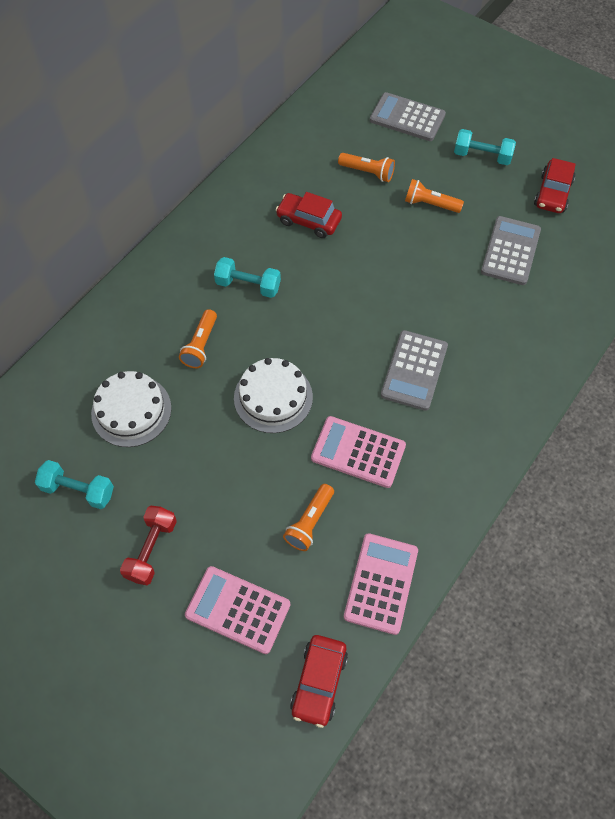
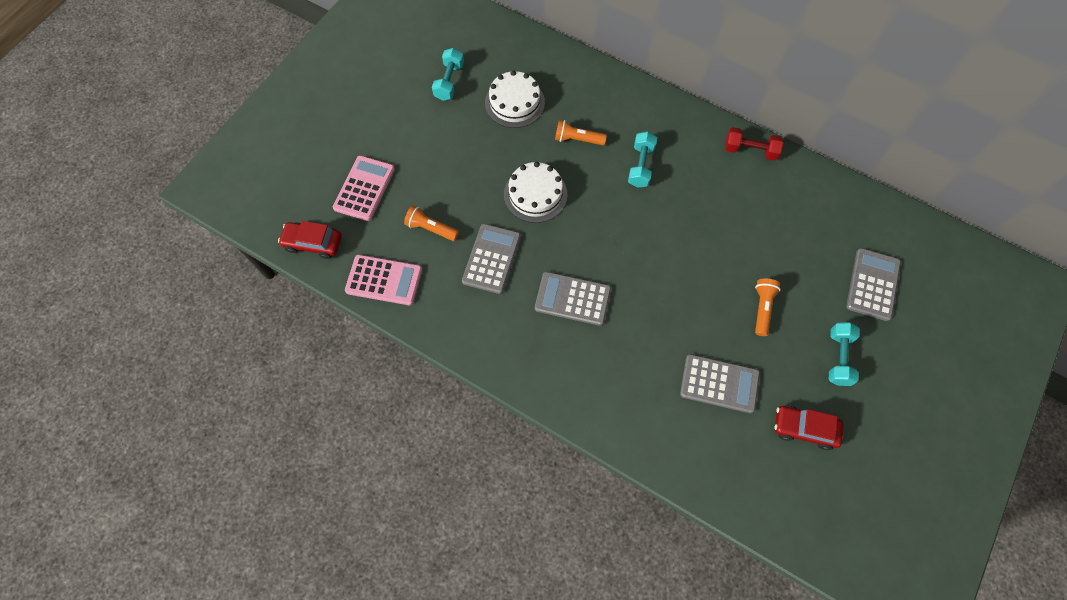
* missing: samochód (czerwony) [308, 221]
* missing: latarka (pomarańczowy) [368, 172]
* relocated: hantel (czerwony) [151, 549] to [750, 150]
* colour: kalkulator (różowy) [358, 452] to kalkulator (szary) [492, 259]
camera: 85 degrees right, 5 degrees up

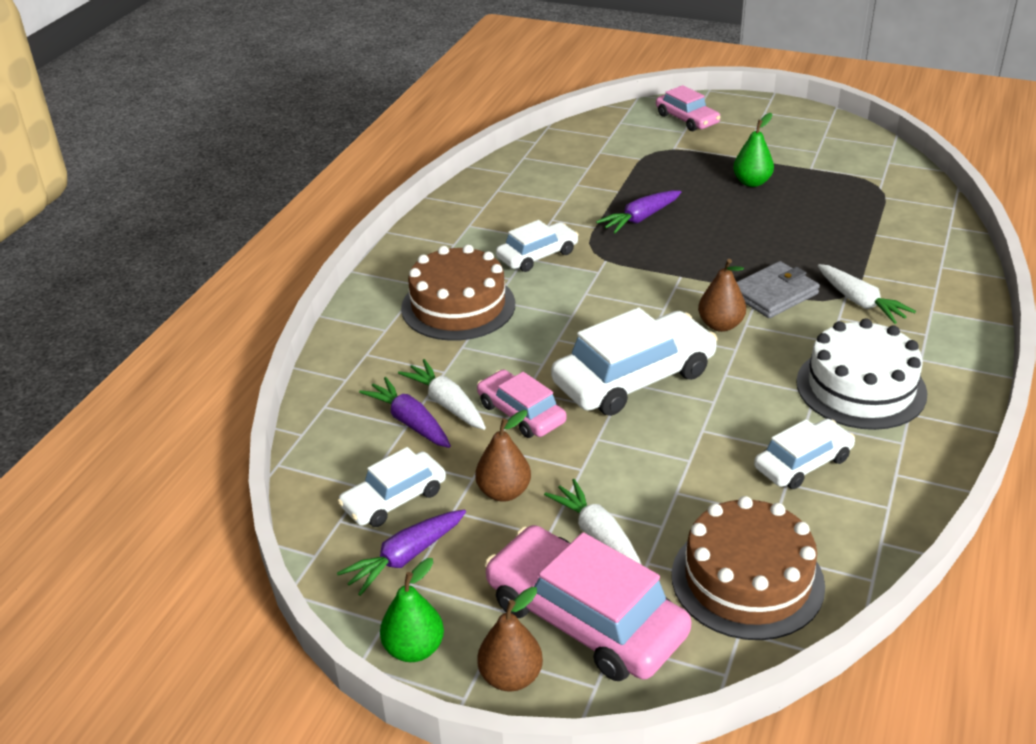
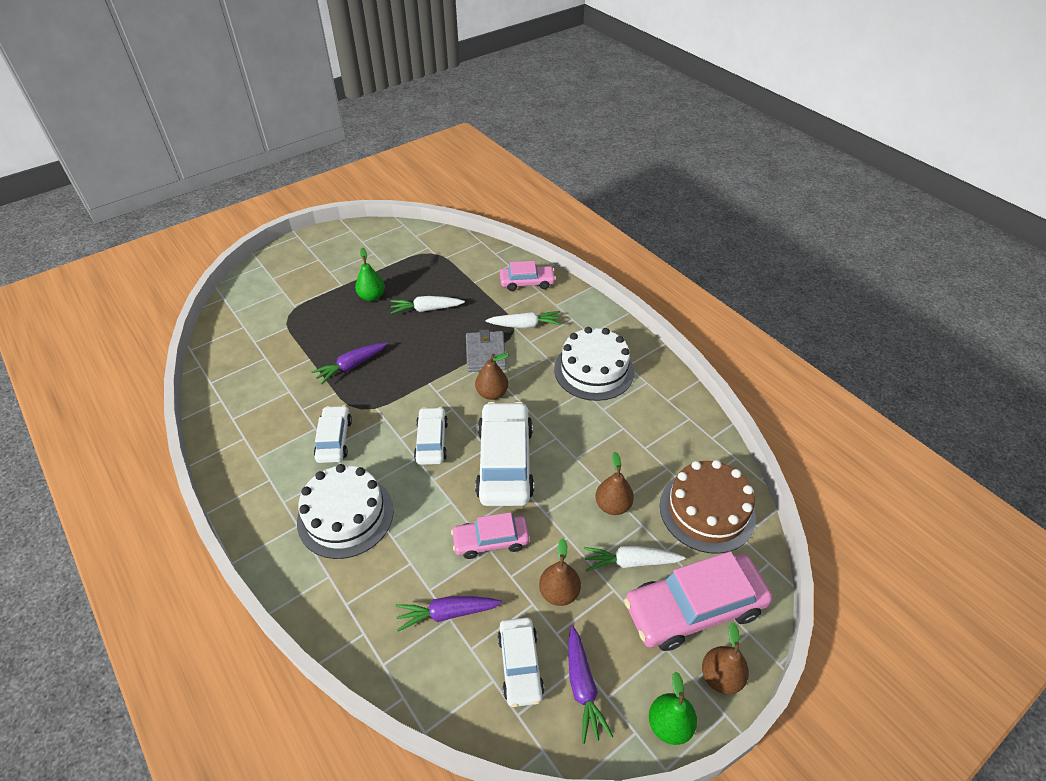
* appeared: gruszka (brązowy) [612, 505]
* relocated: marchewka (biały) [447, 403] to [426, 309]
* relocated: samochód (różowy) [687, 119] to [527, 282]
* relocated: samochód (biały) [803, 463] to [432, 441]
* colour: tort (brązowy) [458, 306] to tort (biały) [345, 515]
* spun: marchewka (fioletowy) [640, 218] = [351, 366] 60 degrees clockwise
camera: 60 degrees left, 10 degrees up

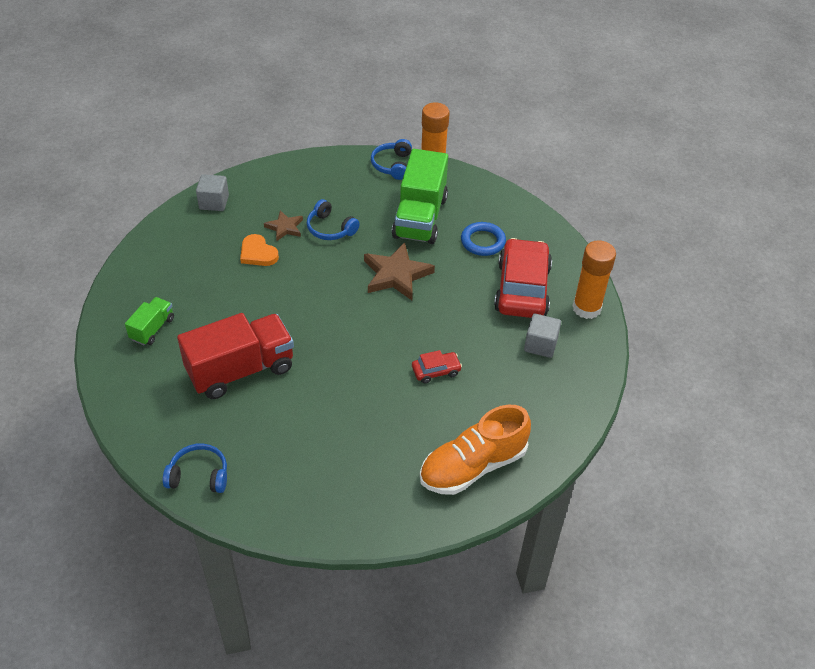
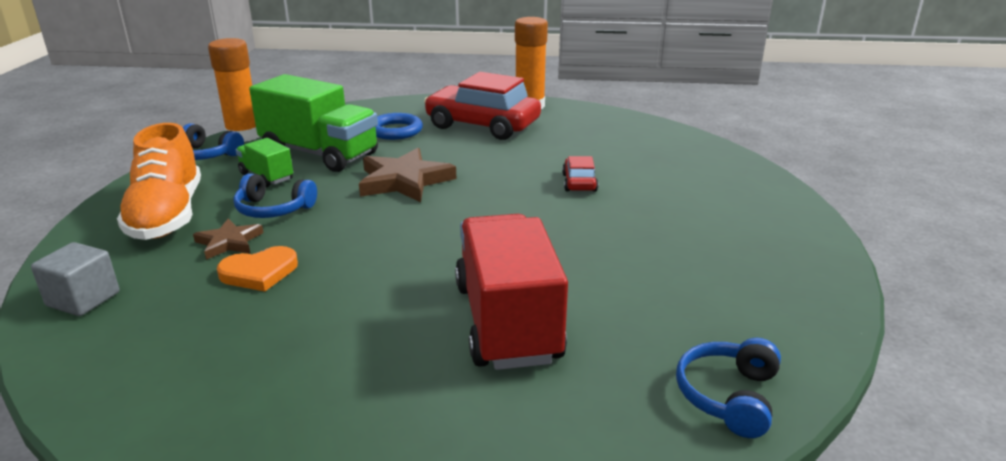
* missing: sześcian (szary) [540, 345]
* relocated: ciężarówka (zielony) [152, 329] to [266, 176]
* relocated: but (pomarańczowy) [473, 466] to [167, 215]
* spun: słuchawki (niebieski) [330, 229] = [273, 209] 45 degrees clockwise
camera: 70 degrees left, 20 degrees down

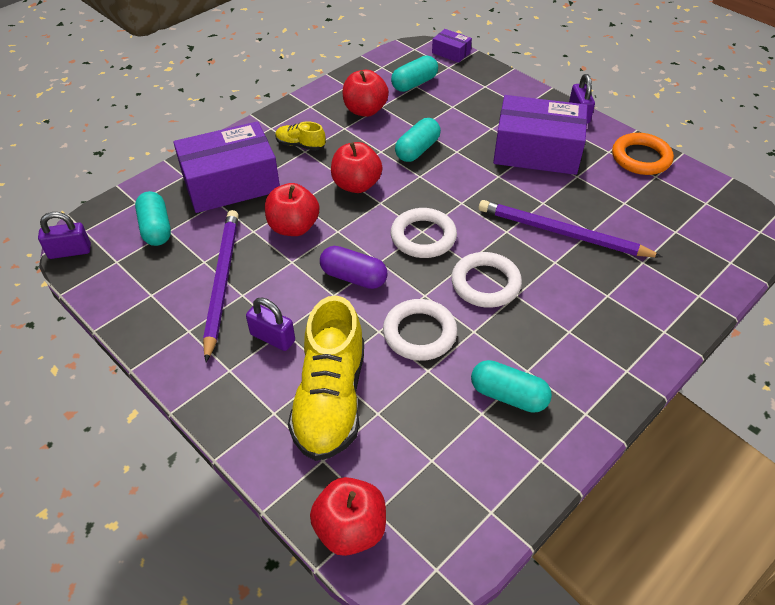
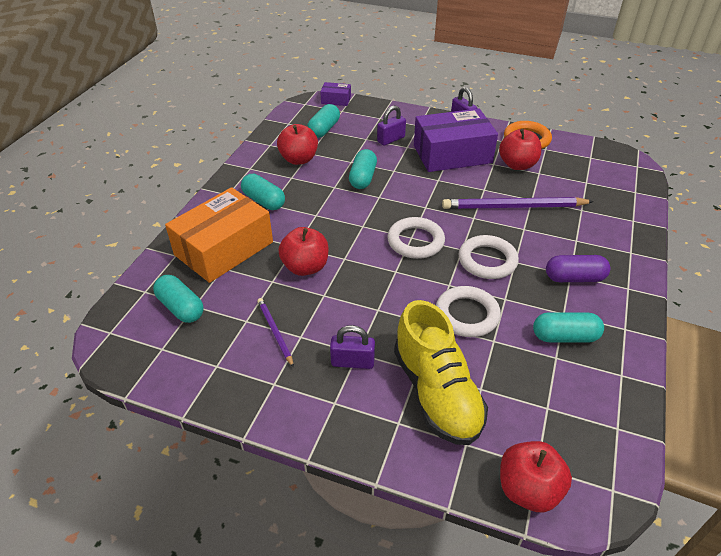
* relocated: kłódka (fioletowy) [70, 251] to [391, 139]
* relocated: kapsułka (fioletowy) [353, 277] to [574, 278]
* relocated: jabłko (czerwony) [356, 185] to [517, 165]
* exchanged: but (żółty) [300, 145] to kapsułka (turkusowy) [264, 201]
* colour: pudełko (fioletowy) [231, 183] to pudełko (pomarańczowy) [224, 248]
* size: ołówek (fioletowy) [222, 282] = [275, 332] x0.52
camera: 25 degrees left, 5 degrees down

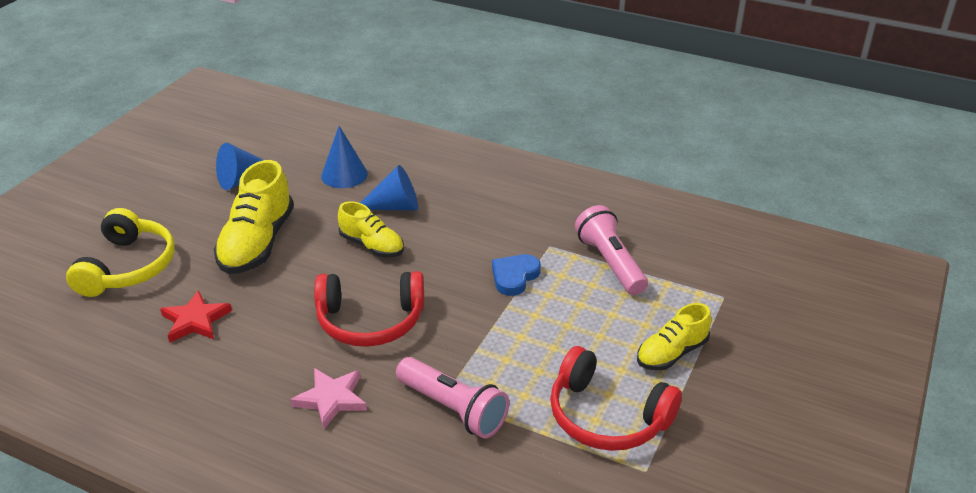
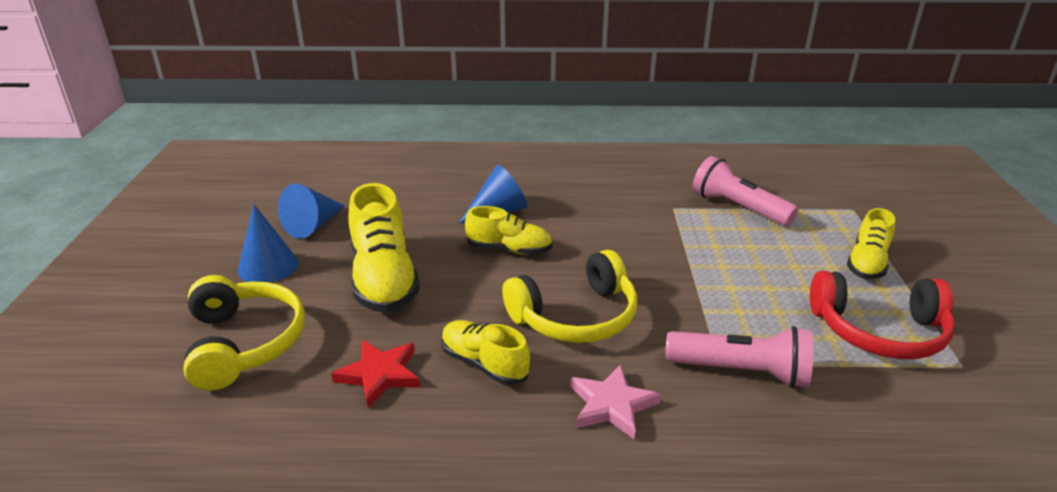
* missing: serce (niebieski) [514, 277]
* appeared: but (żółty) [484, 364]
* relocated: stożek (niebieski) [344, 175] to [268, 266]
* colour: słuchawki (czerwony) [370, 321] to słuchawki (żółty) [576, 316]
camera: 25 degrees left, 5 degrees down

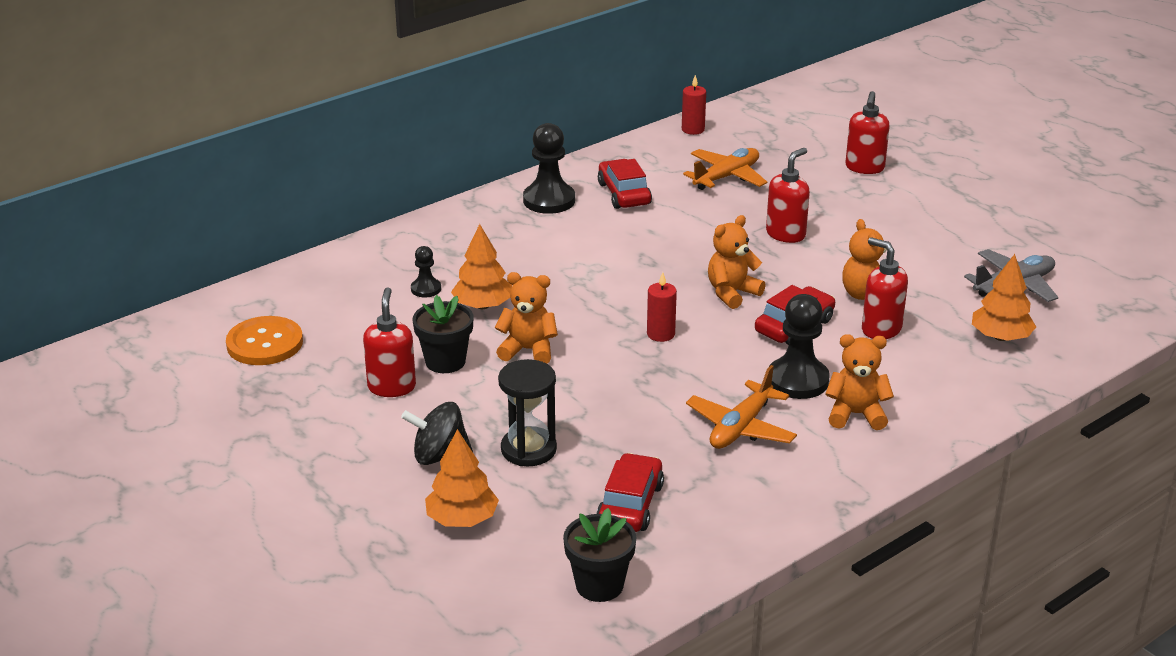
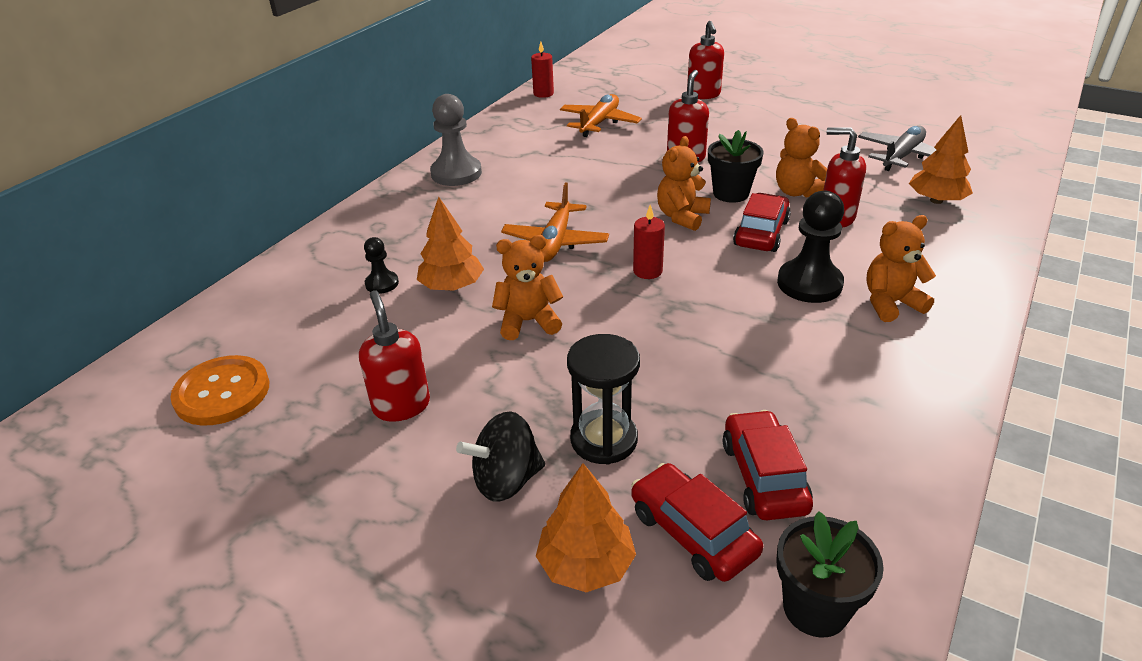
* relocated: doniczka (czarny) [445, 362] to [731, 193]
* relocated: samochód (czerwony) [624, 194] to [693, 533]
* relocated: samolot (pomarańczowy) [741, 427] to [555, 241]
* colour: pionek (czarny) [549, 200] to pionek (szary) [456, 173]
camera: 20 degrees left, 5 degrees up

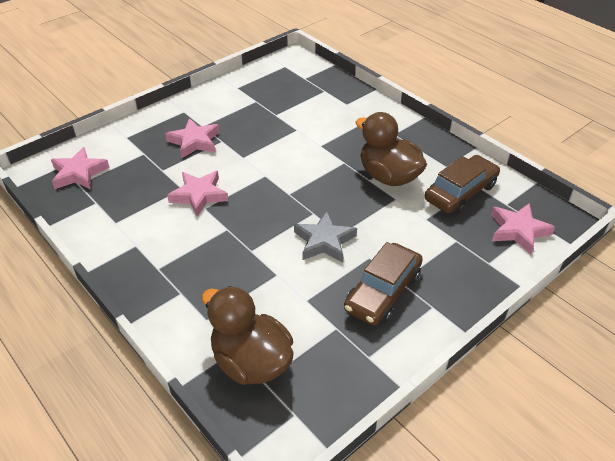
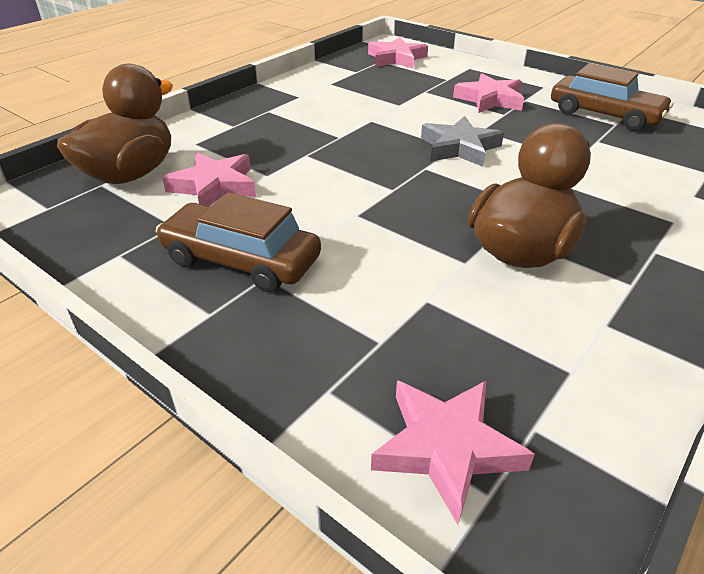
* relocated: gwiazda (różowy) [199, 195] to [214, 186]
* relocated: gwiazda (szary) [324, 241] to [459, 148]
* relocated: samochód (brązowy) [460, 192] to [604, 115]
camera: 80 degrees right, 5 degrees down

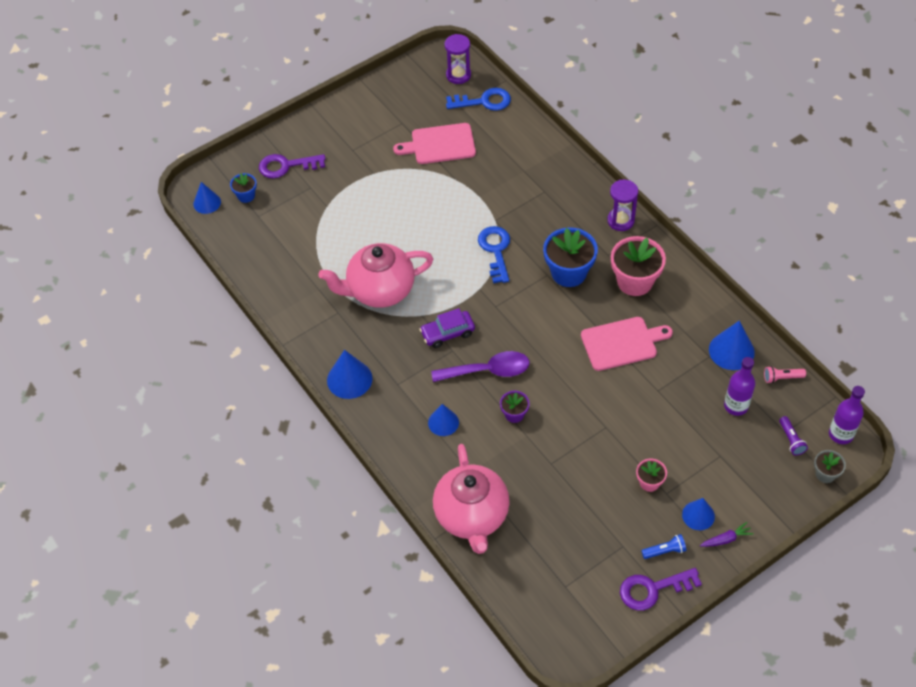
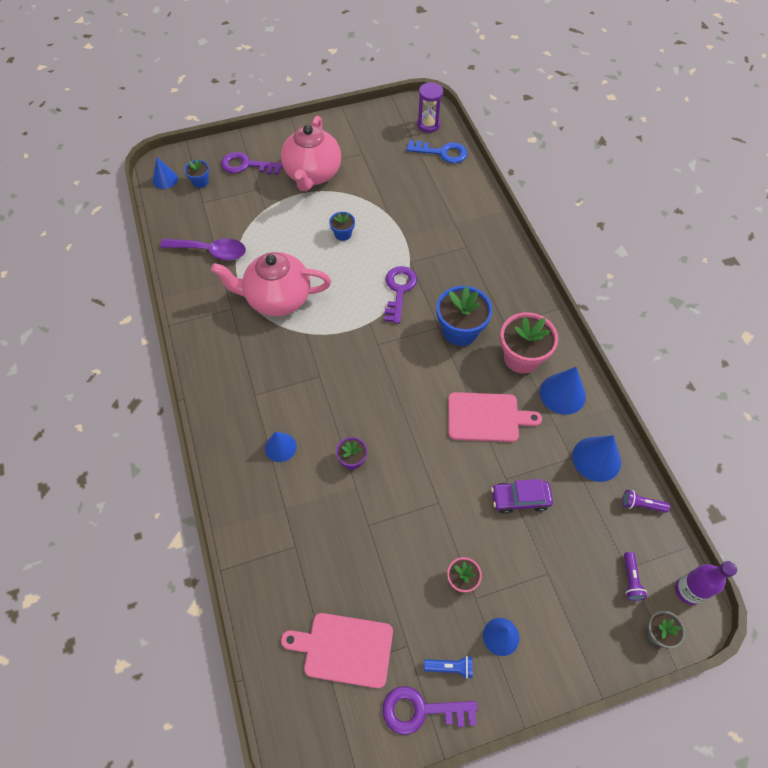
* missing: klepsydra (fioletowy) [620, 220]
* missing: marchewka (fioletowy) [726, 539]
* missing: butelka (fioletowy) [736, 406]
* appeared: doniczka (niebieski) [343, 234]
* relocated: stożek (niebieski) [349, 379] to [562, 394]
* relocated: deska do krojenia (różowy) [440, 144] to [344, 649]
* relocated: samochód (fioletowy) [447, 333] to [520, 499]
* relocated: łyżka (fioletowy) [488, 371] to [211, 251]
* relocated: imbryk (różowy) [472, 516] to [312, 174]
* colour: klucz (niebieski) [495, 250] to klucz (fioletowy) [399, 290]
* colour: latarka (różowy) [782, 378] to latarka (fioletowy) [641, 505]
camera: 15 degrees right, 5 degrees up

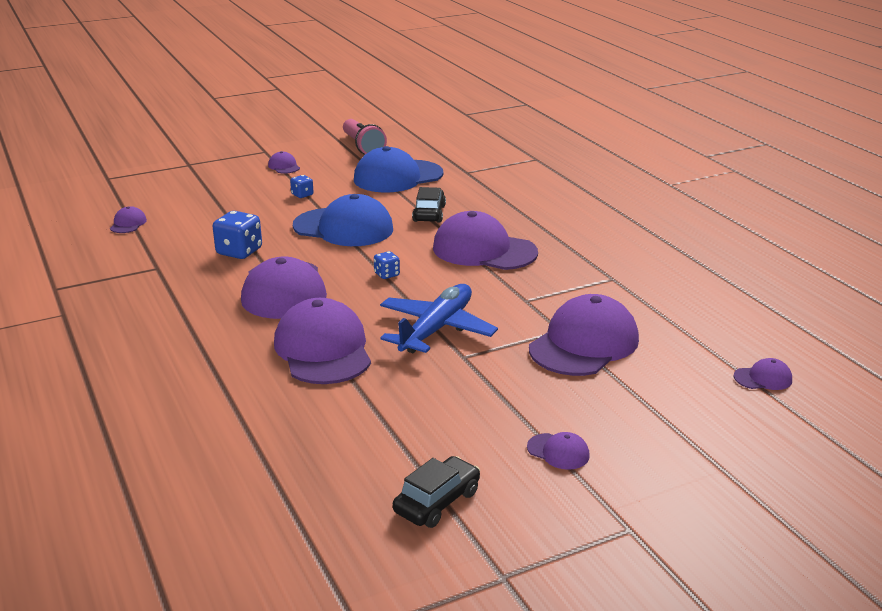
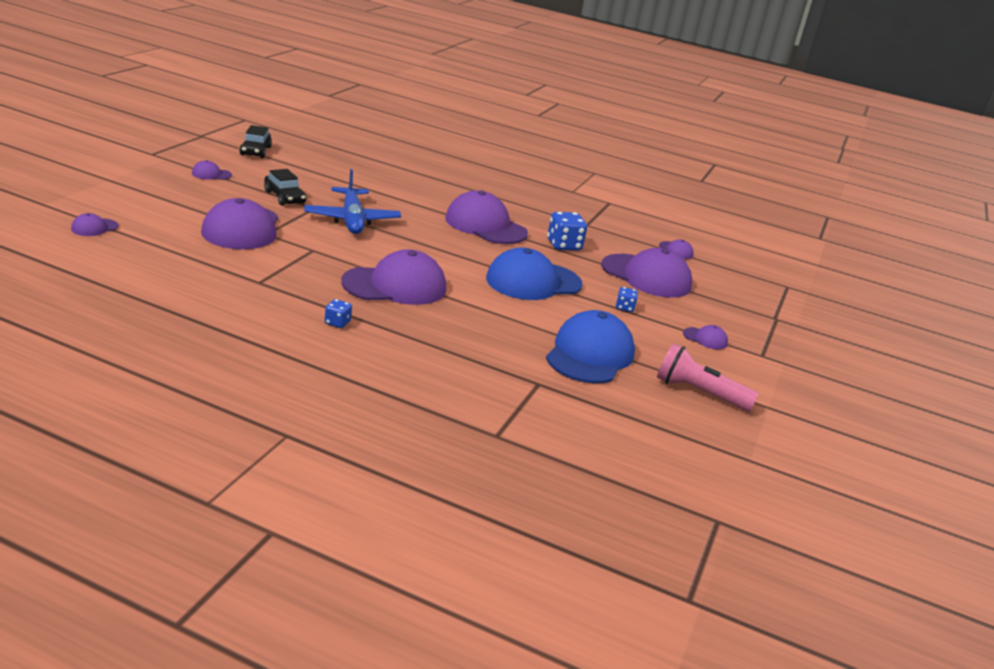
* relocated: czapka (fioletowy) [323, 349] to [646, 276]
* relocated: kostka do gry (niebieski) [387, 274] to [337, 323]
* relocated: samochód (czarny) [429, 213] to [284, 197]
camera: 135 degrees right, 0 degrees up

